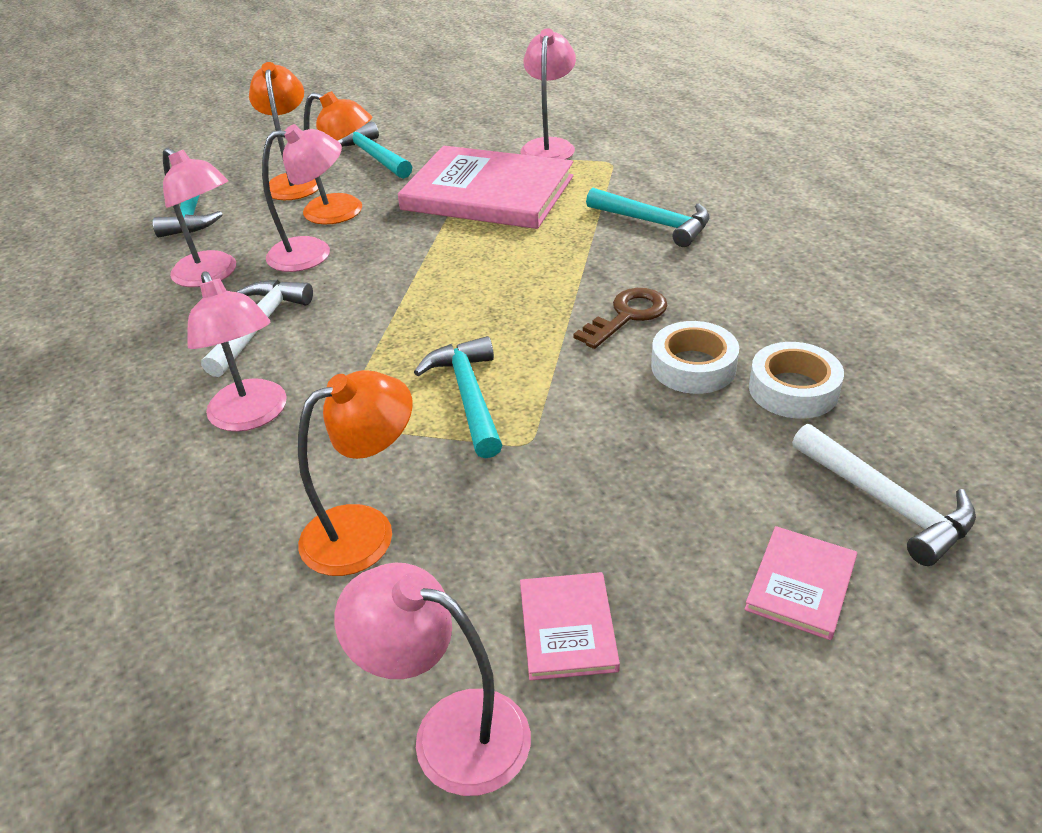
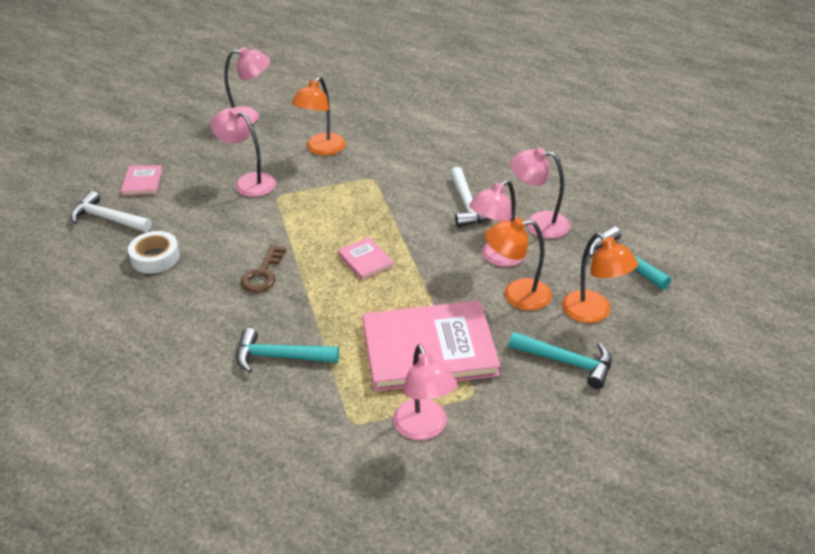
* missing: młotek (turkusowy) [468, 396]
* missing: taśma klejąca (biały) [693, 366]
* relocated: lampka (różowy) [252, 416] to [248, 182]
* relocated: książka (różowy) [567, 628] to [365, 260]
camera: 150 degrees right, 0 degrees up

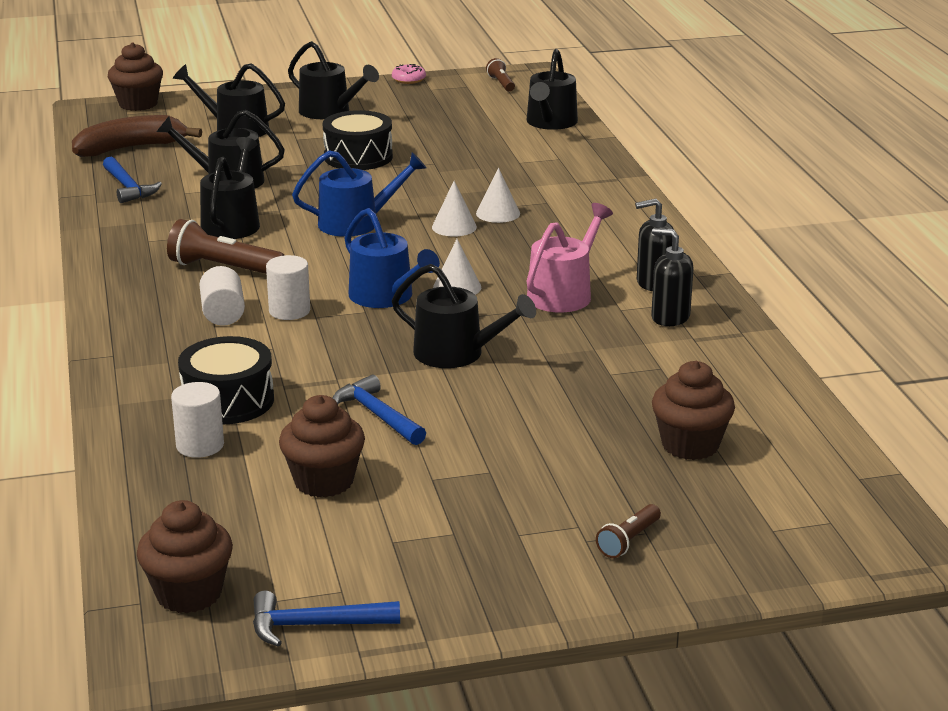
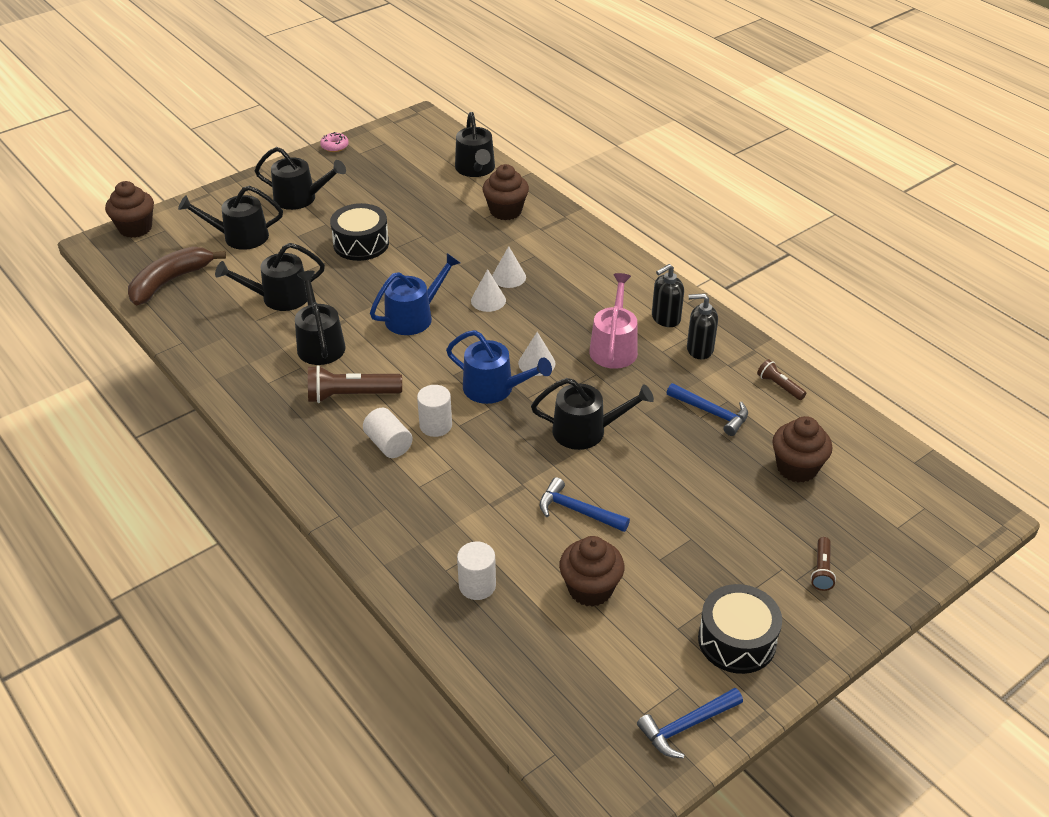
* relocated: młotek (niebieski) [128, 187] to [711, 413]
* relocated: muffinka (brązowy) [189, 593] to [505, 211]
* relocated: bęben (czarny) [228, 401] to [737, 640]
* relocated: latarka (brązowy) [501, 83] to [779, 386]
camera: 25 degrees left, 15 degrees up

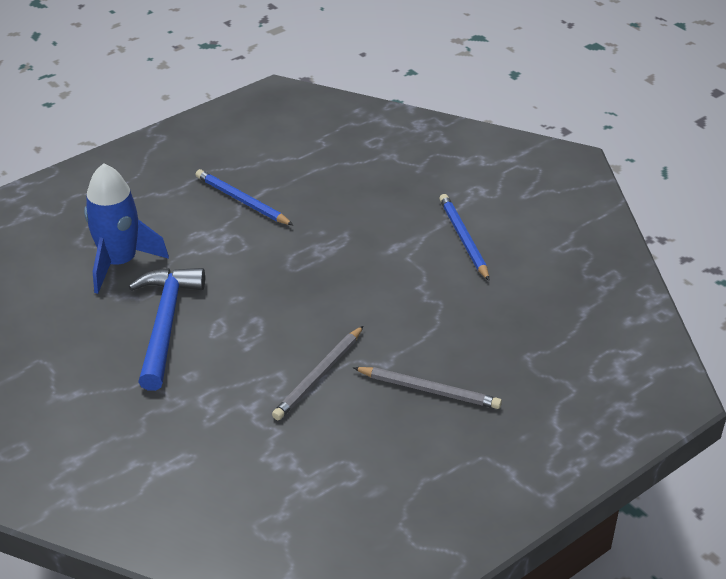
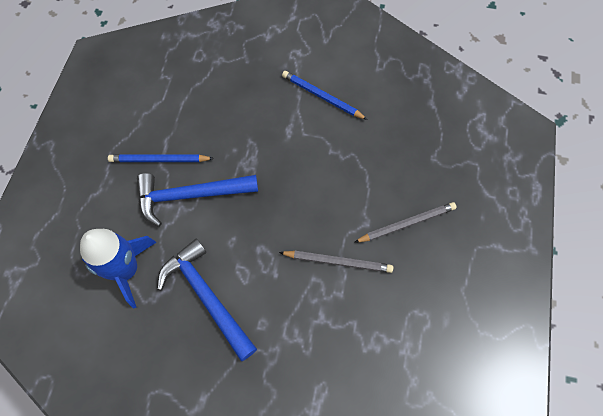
* appeared: młotek (niebieski) [190, 195]
* spun: ołówek (szary) [319, 375] = [337, 262] 75 degrees counterclockwise
camera: 40 degrees left, 25 degrees up

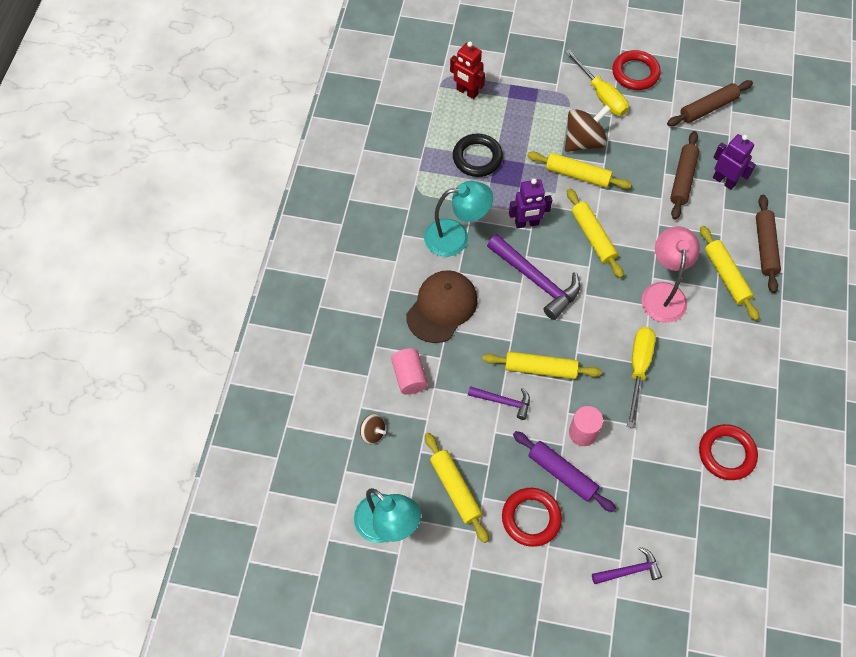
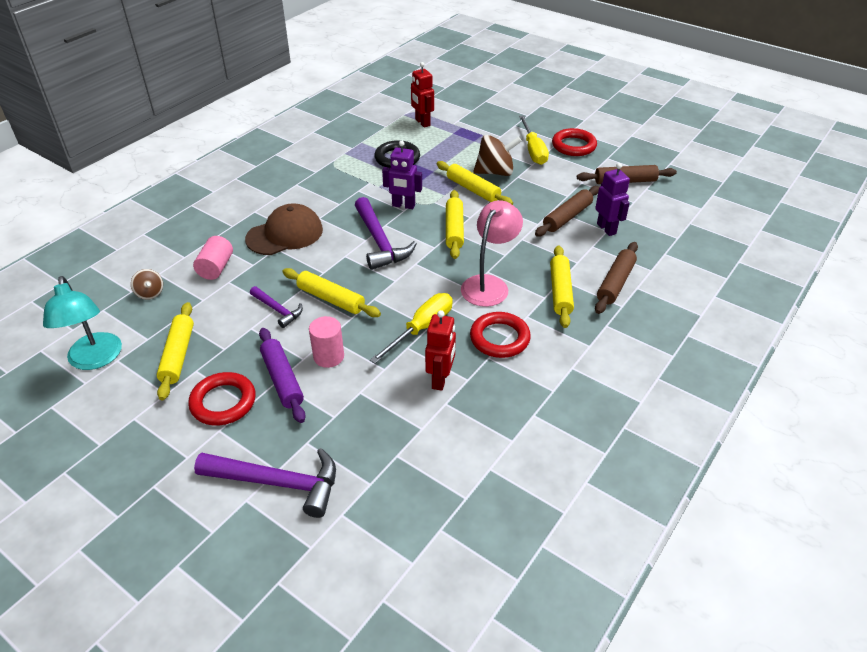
* missing: lampka (turkusowy) [456, 237]
* appeared: robot (czerwony) [440, 379]
* relocated: pierścień (czerwony) [726, 453] to [499, 338]
* size: młotek (fioletowy) [629, 570] = [278, 483] x1.78
camera: 25 degrees right, 20 degrees down

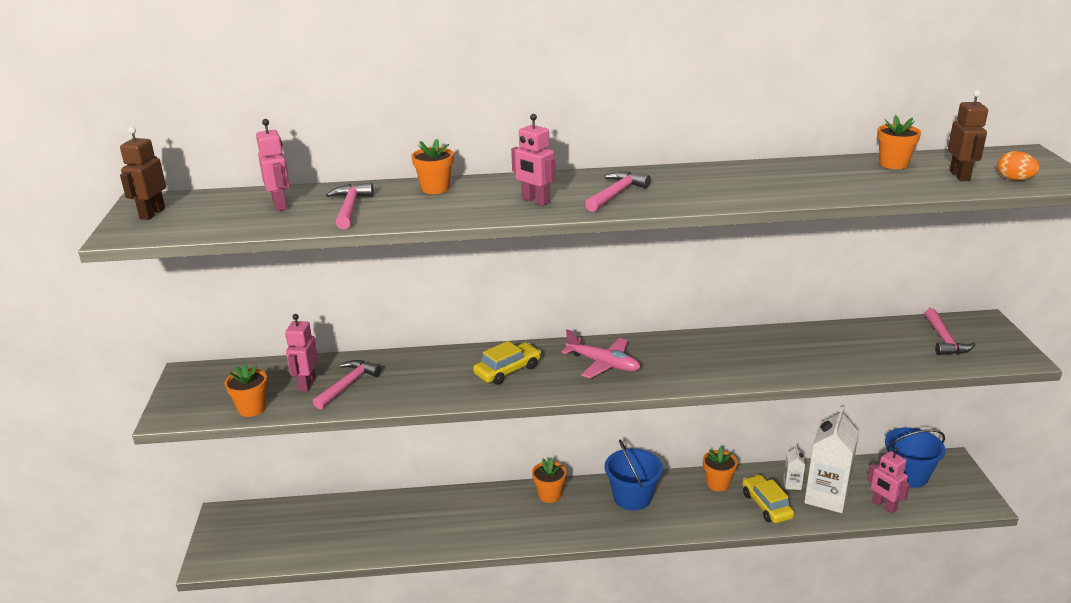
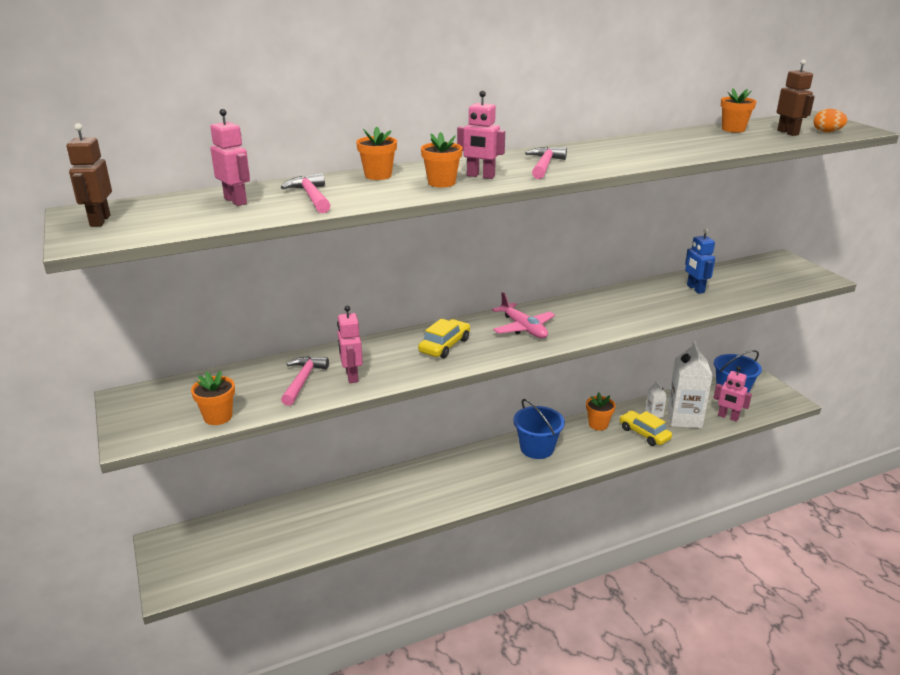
* missing: młotek (różowy) [944, 340]
* appeared: robot (niebieski) [695, 289]
* relocated: robot (różowy) [306, 384] to [351, 376]
* relocated: doniczka (pomarańczowy) [549, 495] to [441, 183]
* spun: samolot (różowy) [603, 364] = [523, 328] 45 degrees clockwise
camera: 20 degrees left, 0 degrees up

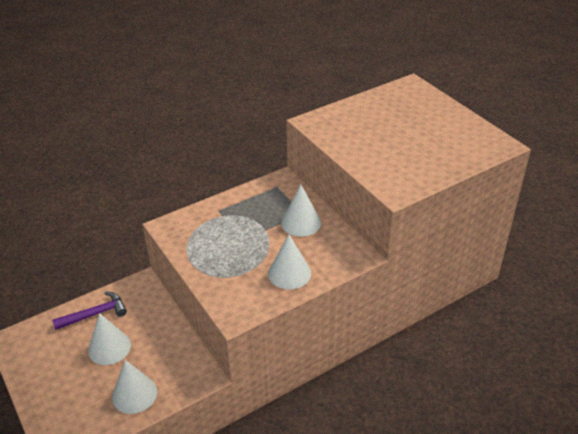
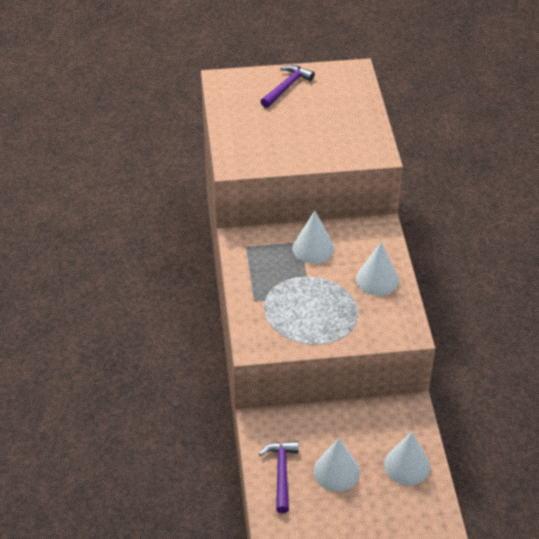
* appeared: młotek (fioletowy) [286, 87]
camera: 65 degrees left, 5 degrees up

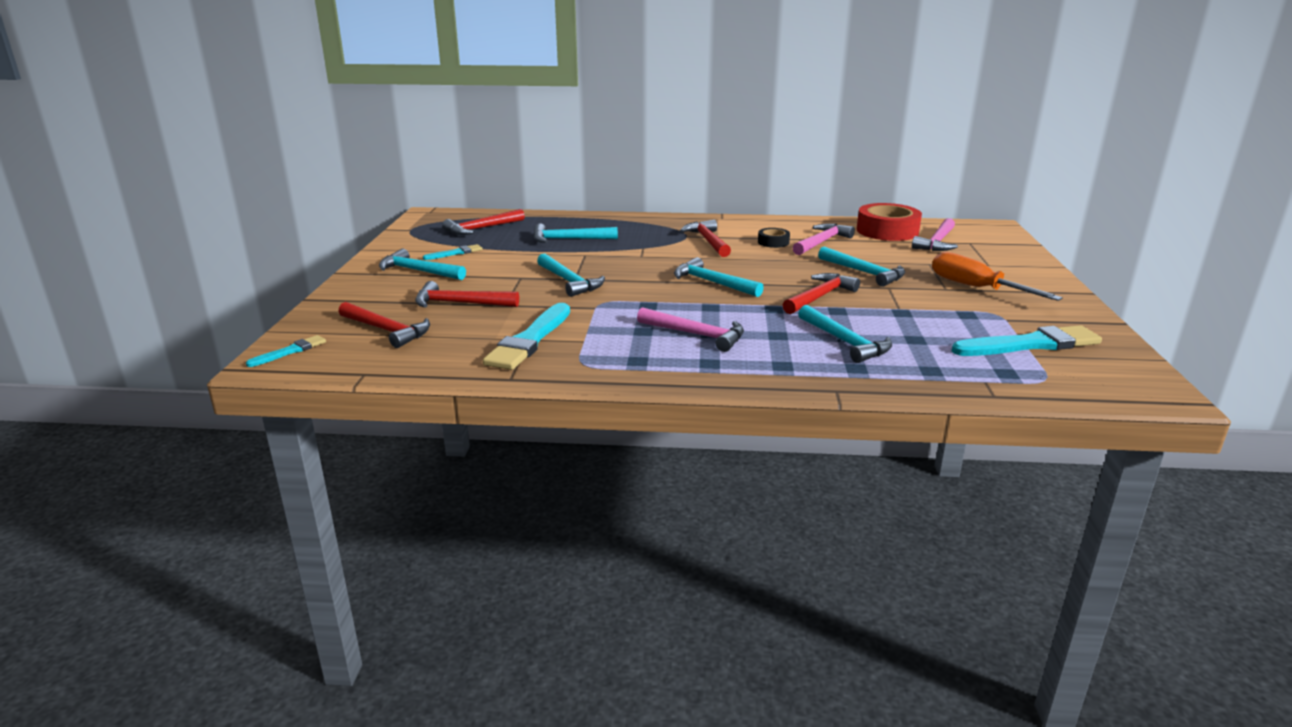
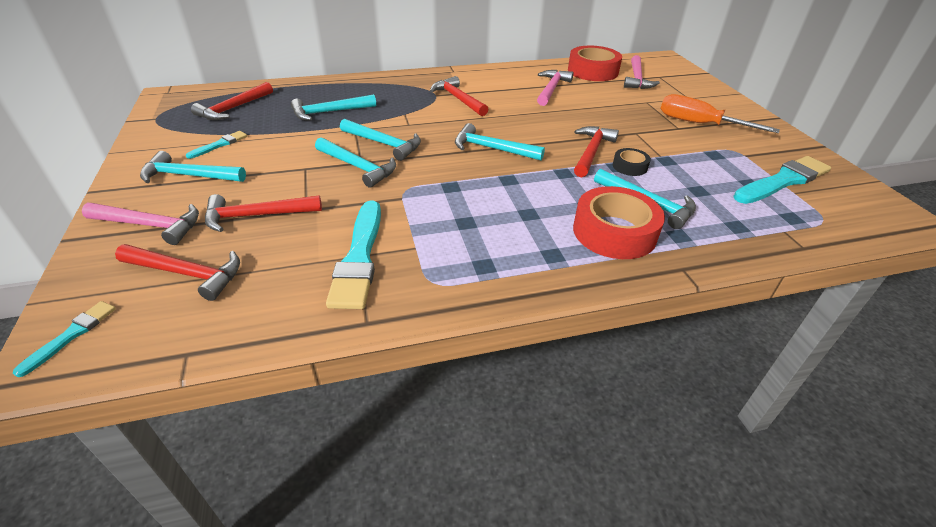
* appeared: taśma klejąca (czerwony) [614, 232]
* relocated: młotek (różowy) [696, 335] to [150, 225]
* relocated: taśma klejąca (czarny) [773, 242] to [629, 166]
* relocated: młotek (turkusowy) [864, 273] to [384, 144]
camera: 20 degrees left, 15 degrees up

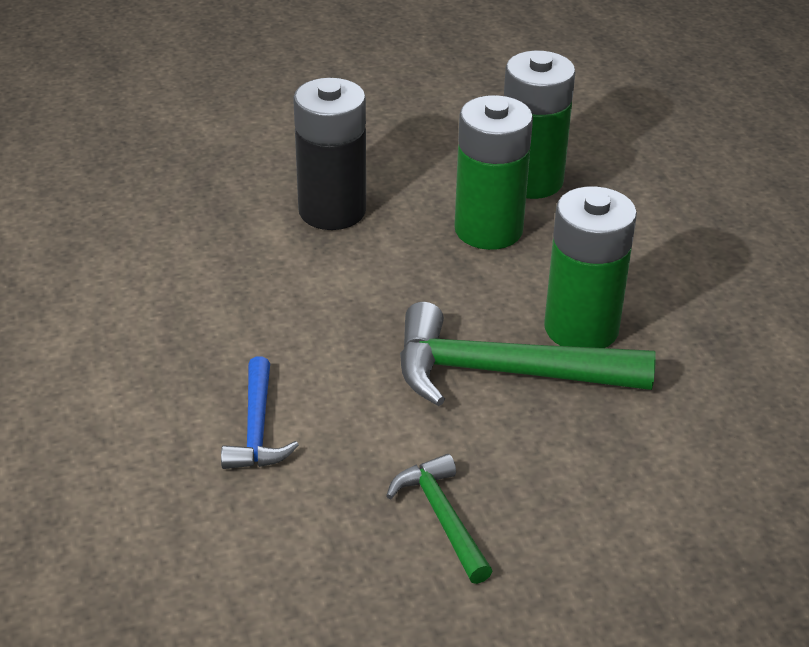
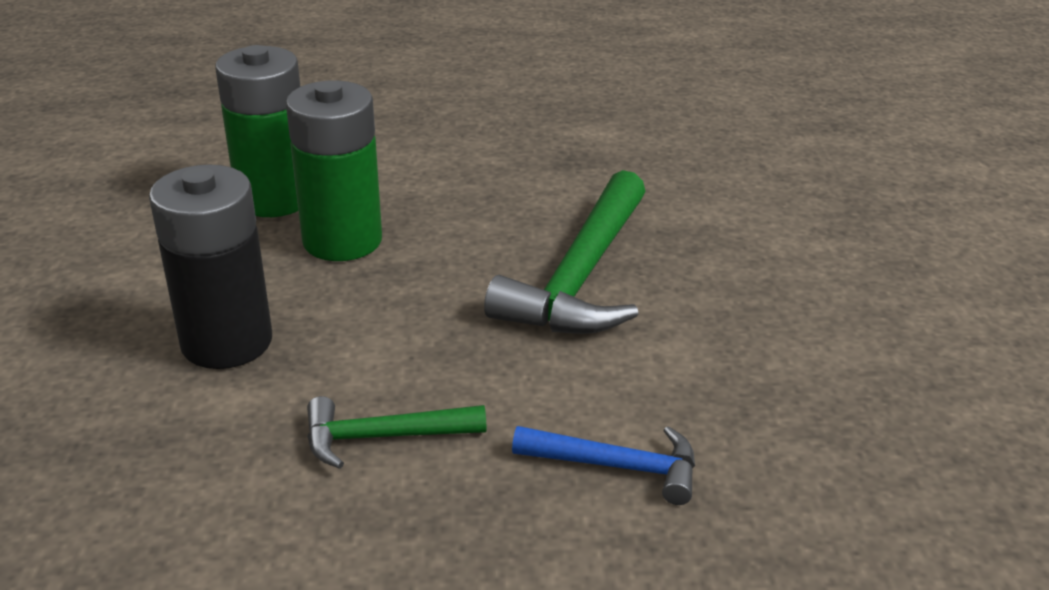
* missing: bateria (zielony) [581, 328]
* relocated: młotek (zielony) [442, 518] to [383, 437]
camera: 75 degrees left, 5 degrees down

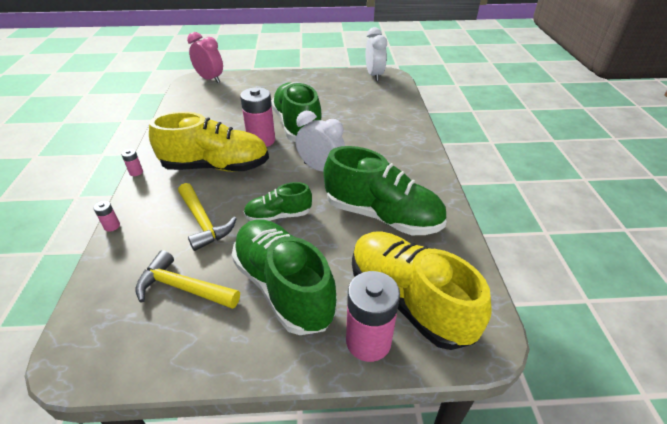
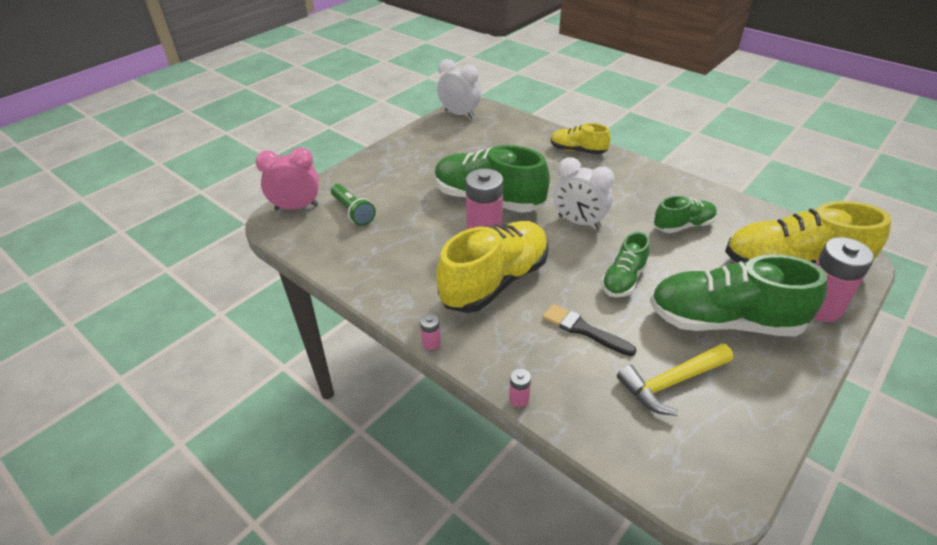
* appeared: latarka (zielony) [353, 212]
* appeared: but (żółty) [578, 150]
* exchanged: młotek (żółty) [203, 222] to pędzel (czarny) [584, 330]
* spun: budzik (biały) [320, 169] = [579, 222] 135 degrees counterclockwise
* size: but (zielony) [382, 215] = [683, 226] x0.54
camera: 45 degrees left, 0 degrees up

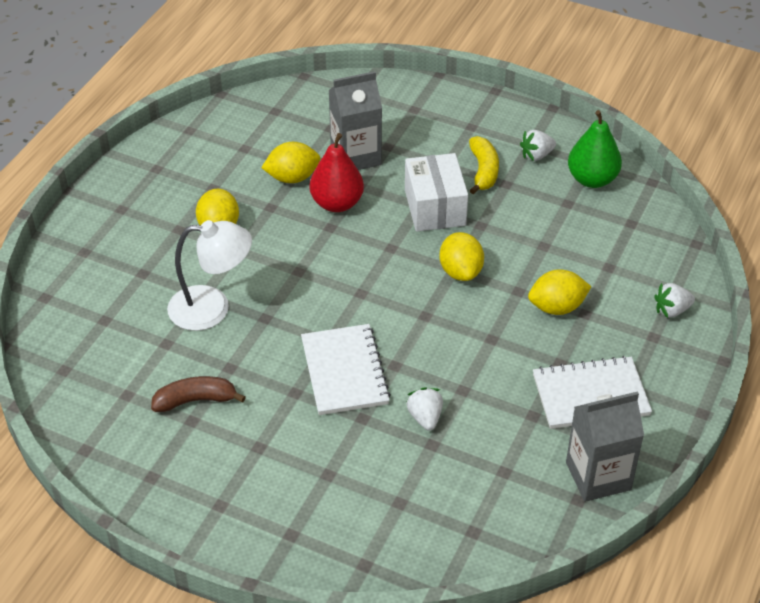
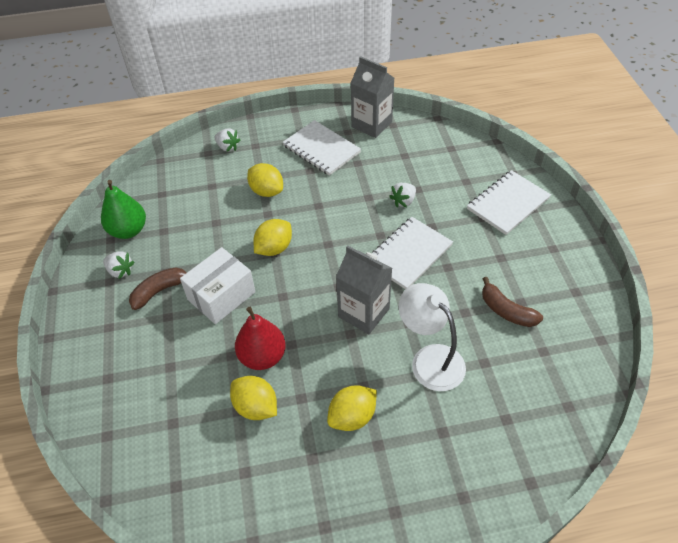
* appeared: zeszyt (biały) [508, 204]
* relocated: karton mleka (szary) [356, 156] to [363, 313]
* colour: banan (żółty) [483, 171] to banan (brązowy) [160, 291]
camera: 125 degrees left, 5 degrees up

